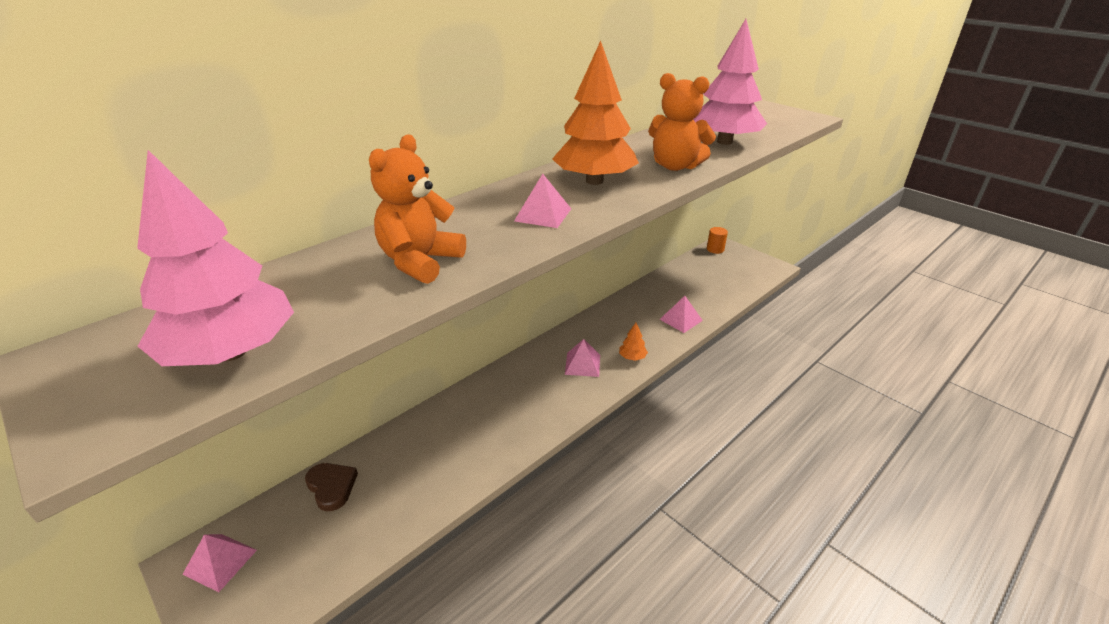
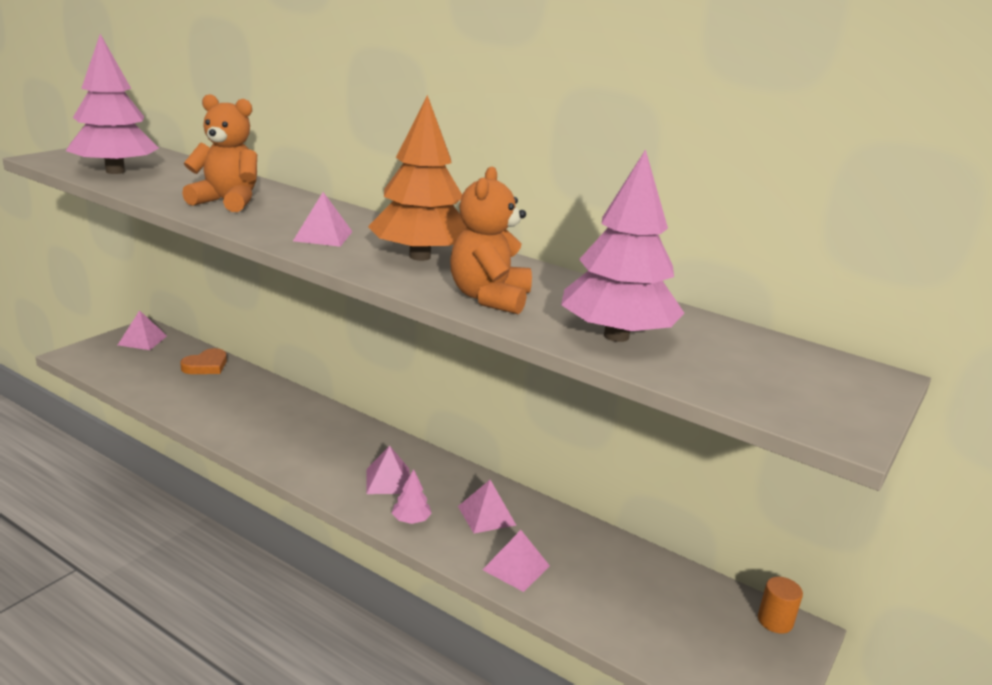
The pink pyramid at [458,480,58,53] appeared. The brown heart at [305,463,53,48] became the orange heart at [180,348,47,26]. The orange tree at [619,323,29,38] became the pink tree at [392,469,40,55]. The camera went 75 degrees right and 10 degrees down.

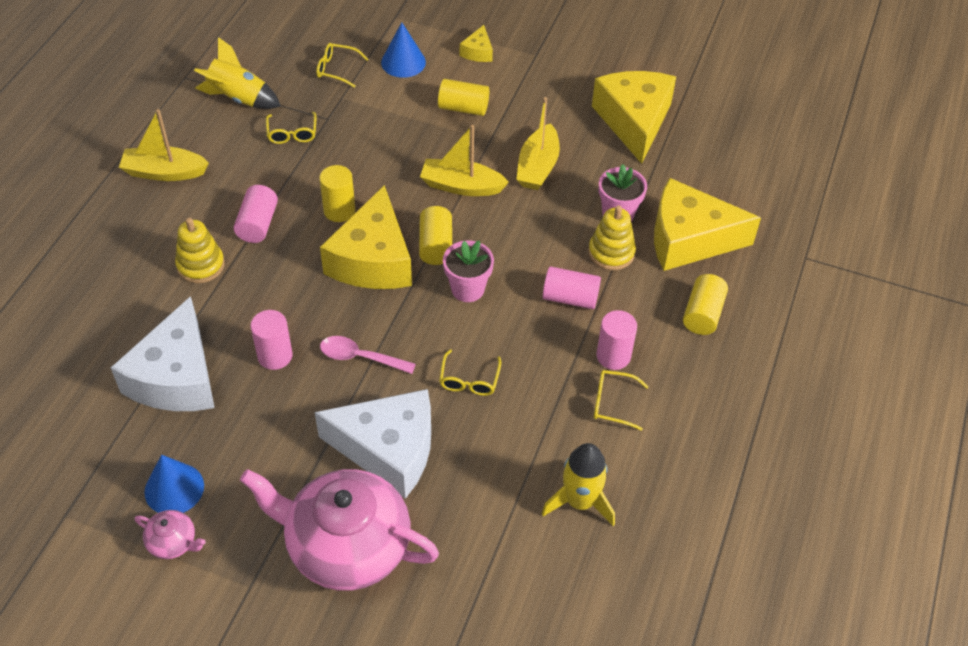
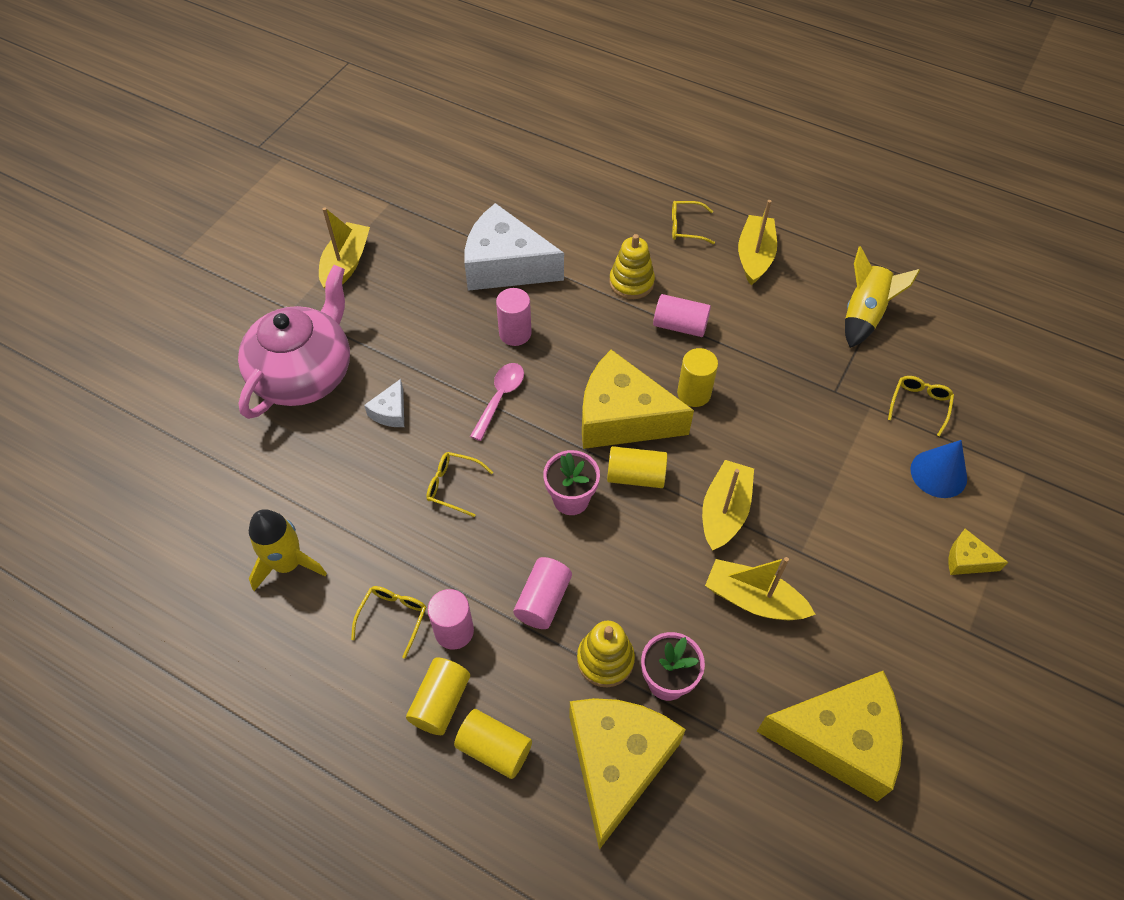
The blue cone at [144,455,60,58] disappeared. The yellow glasses moved from [266,112,50,32] to [672,201,43,43]. The yellow cylinder moved from [438,79,51,37] to [406,657,64,78]. The pink teapot at [135,510,71,49] was replaced by the yellow boat at [319,207,51,81]. The white cheese at [315,389,116,110] changed to 0.43 times the size. The camera went 100 degrees right and 5 degrees up.

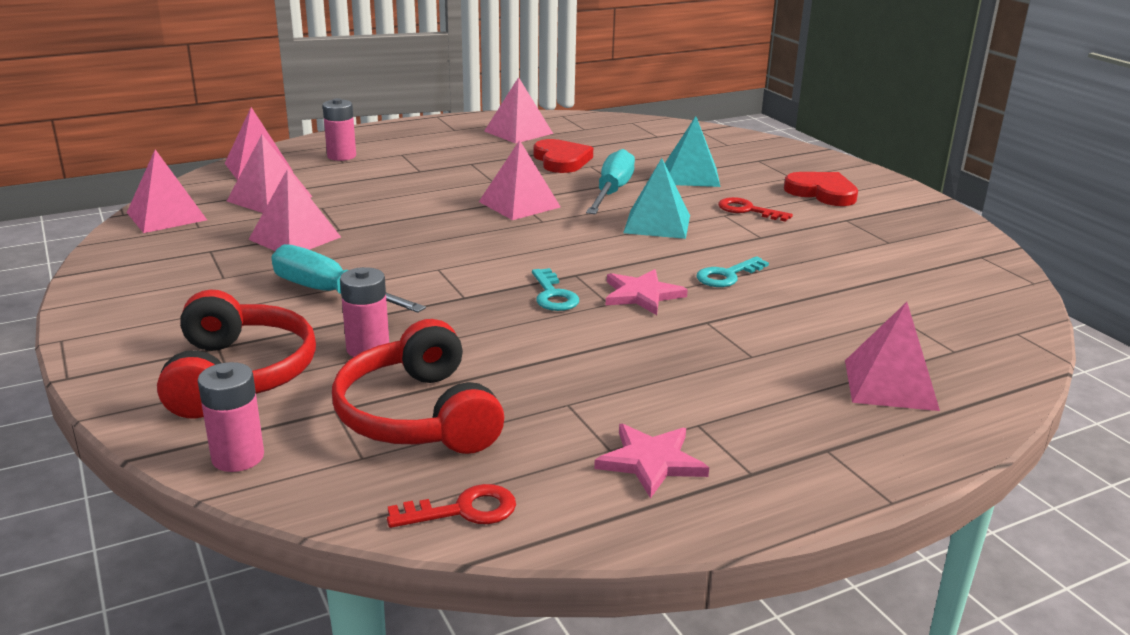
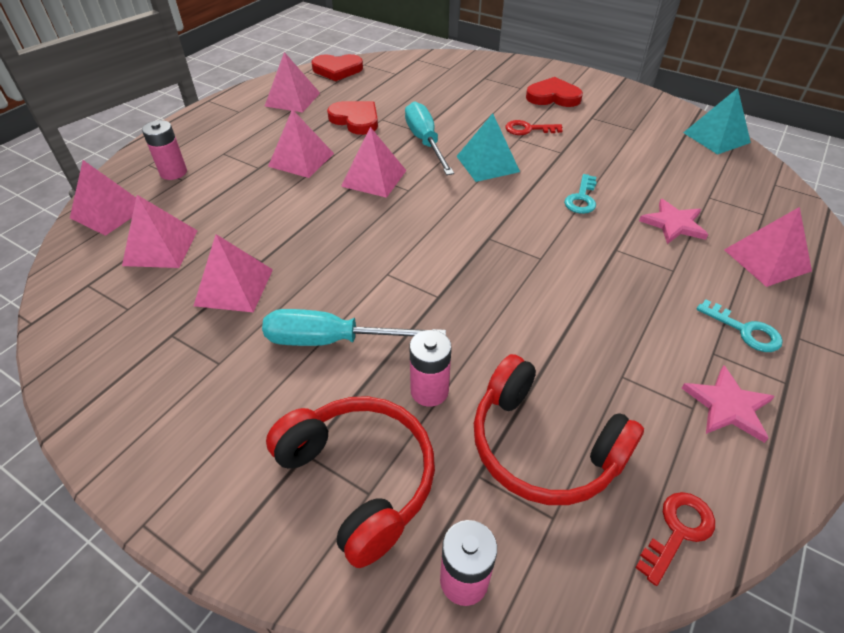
The red heart at [311,54,52,27] appeared. The pink pyramid moved from [127,149,80,84] to [268,109,66,69]. The turquoise key moved from [532,268,47,43] to [696,299,87,53]. The pink star moved from [606,269,82,46] to [639,199,69,45]. The turquoise pyramid moved from [665,116,56,71] to [683,88,68,67]. The camera went 30 degrees left and 20 degrees up.

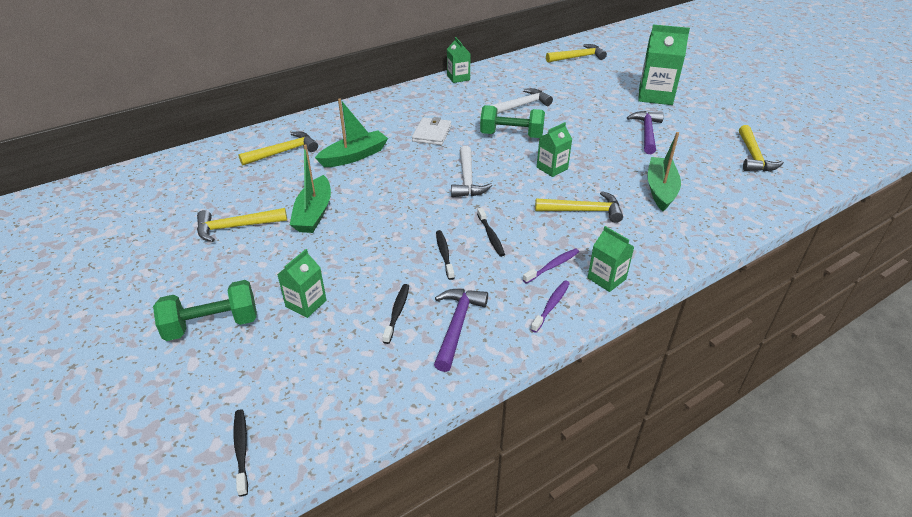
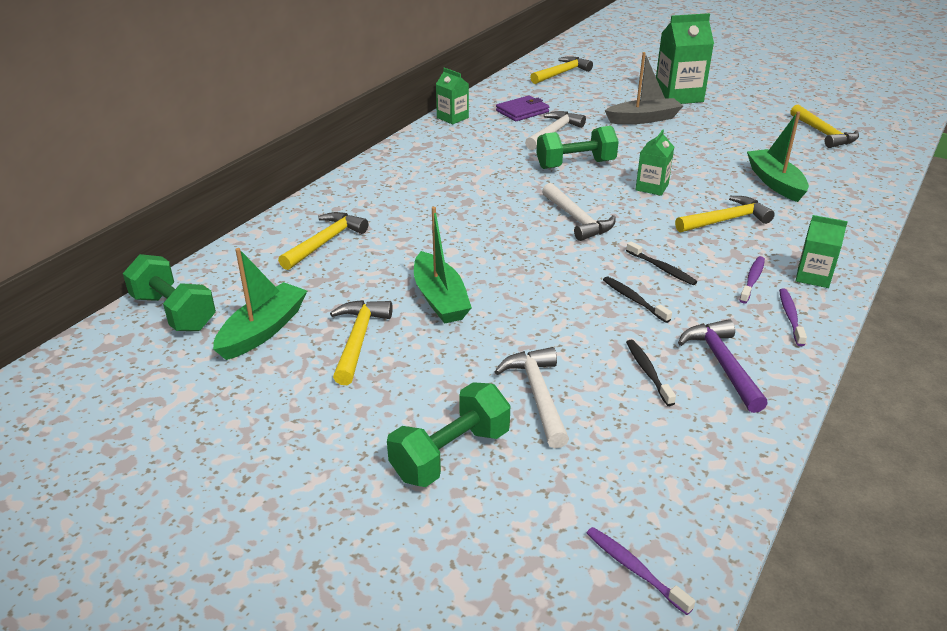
The white wallet at [412,117,40,28] disappeared. The purple hammer at [627,111,37,43] disappeared. The green dumbbell at [123,254,93,77] appeared. The purple wallet at [496,96,53,25] appeared. The grey boat at [605,52,78,72] appeared. The green boat moved from [315,98,73,69] to [213,248,94,112]. The green carton at [277,249,49,69] was replaced by the white hammer at [495,347,74,102]. The black toothbrush at [233,409,15,88] became the purple toothbrush at [587,527,108,88]. The yellow hammer at [197,208,90,34] turned 135 degrees clockwise. The camera went 25 degrees left and 5 degrees down.

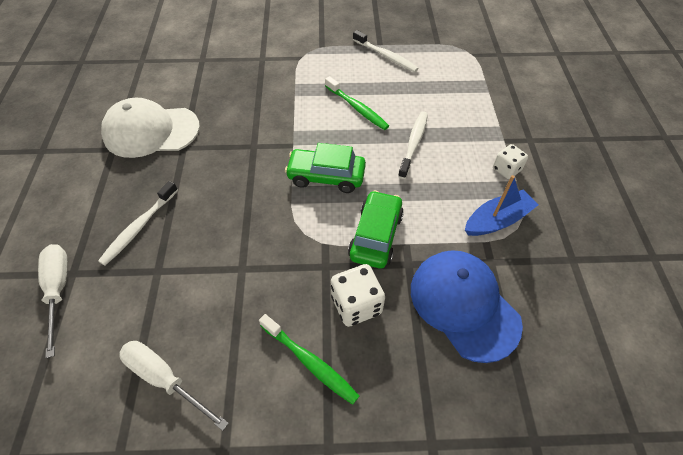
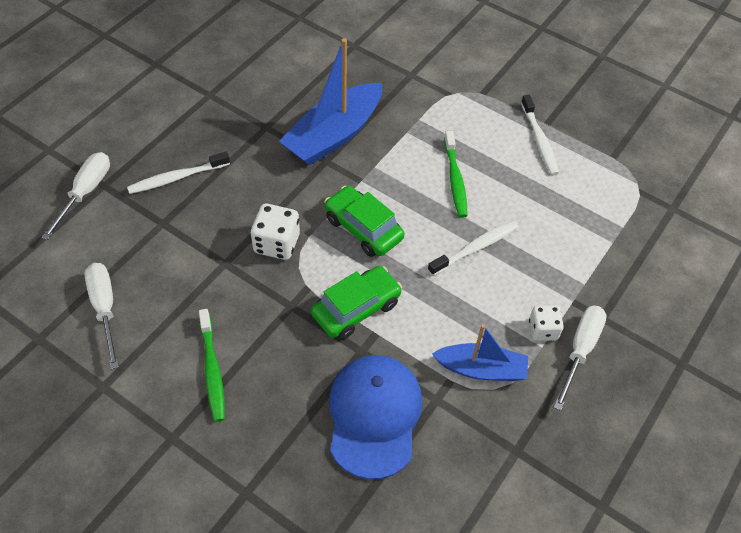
The white cap at [101,98,99,60] disappeared. The blue boat at [279,38,103,128] appeared. The white screwdriver at [553,306,54,105] appeared. The white dice moved from [331,264,54,63] to [251,204,49,56]. The camera went 35 degrees right and 0 degrees up.

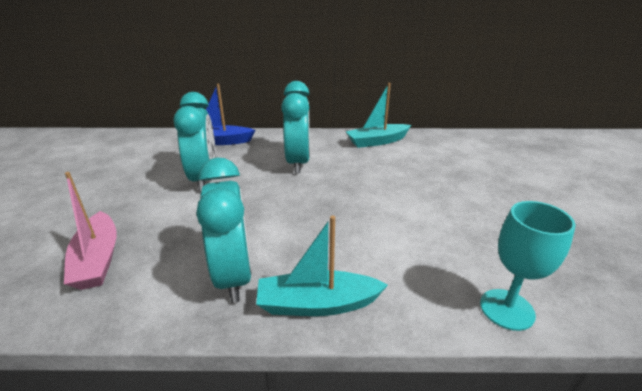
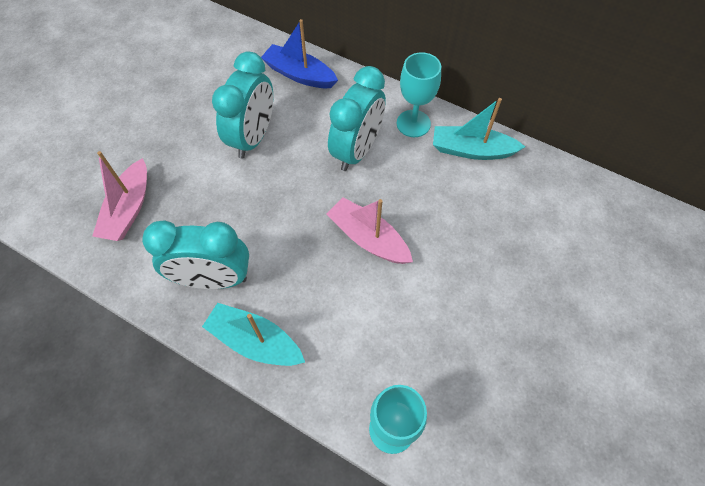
The pink boat at [327,197,86,67] appeared. The turquoise goblet at [397,52,44,85] appeared. The turquoise clock at [196,158,56,145] turned 75 degrees clockwise. The camera went 30 degrees right and 30 degrees up.

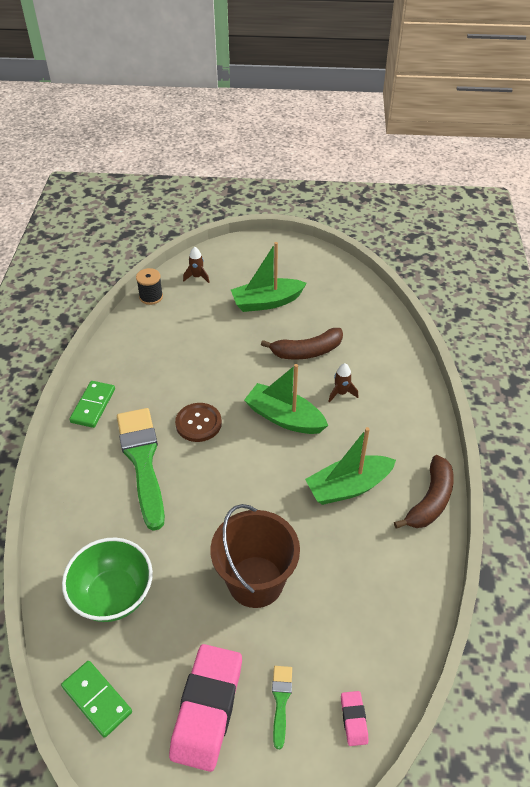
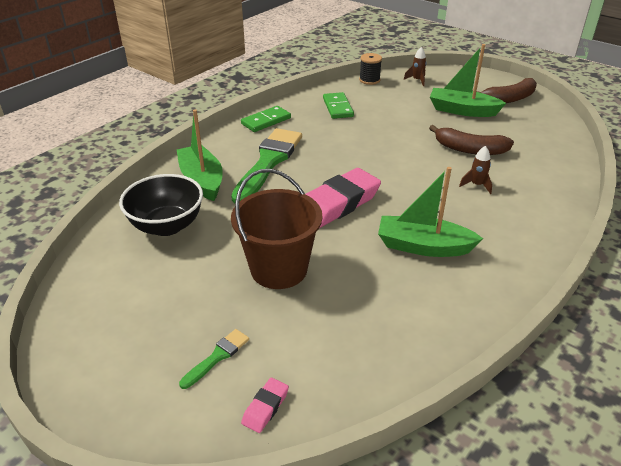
The brown button at [175,403,47,39] disappeared. The green domino moved from [61,661,71,77] to [323,92,31,27]. The pink eraser moved from [169,644,73,128] to [306,168,75,60]. The green boat moved from [244,364,84,70] to [177,109,46,92]. The brown banana moved from [394,455,60,74] to [476,78,61,25]. The green bowl at [62,538,91,84] became the black bowl at [119,174,84,62]. The camera went 35 degrees right and 10 degrees down.

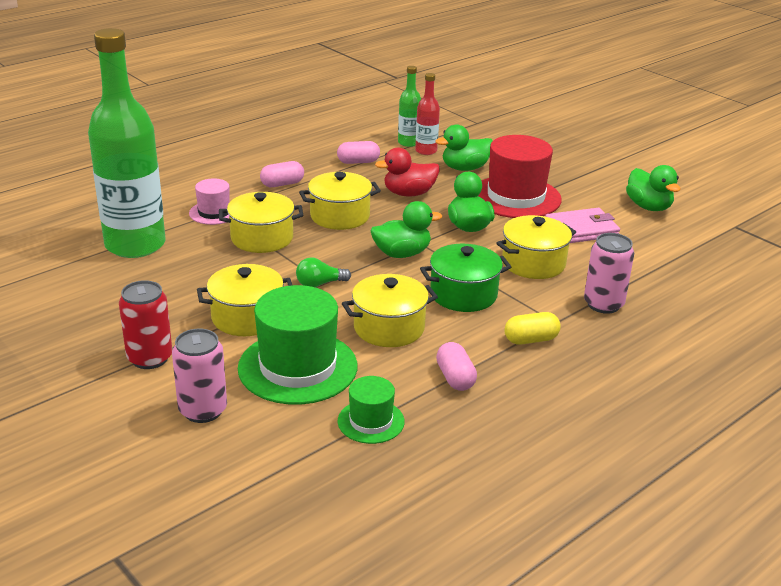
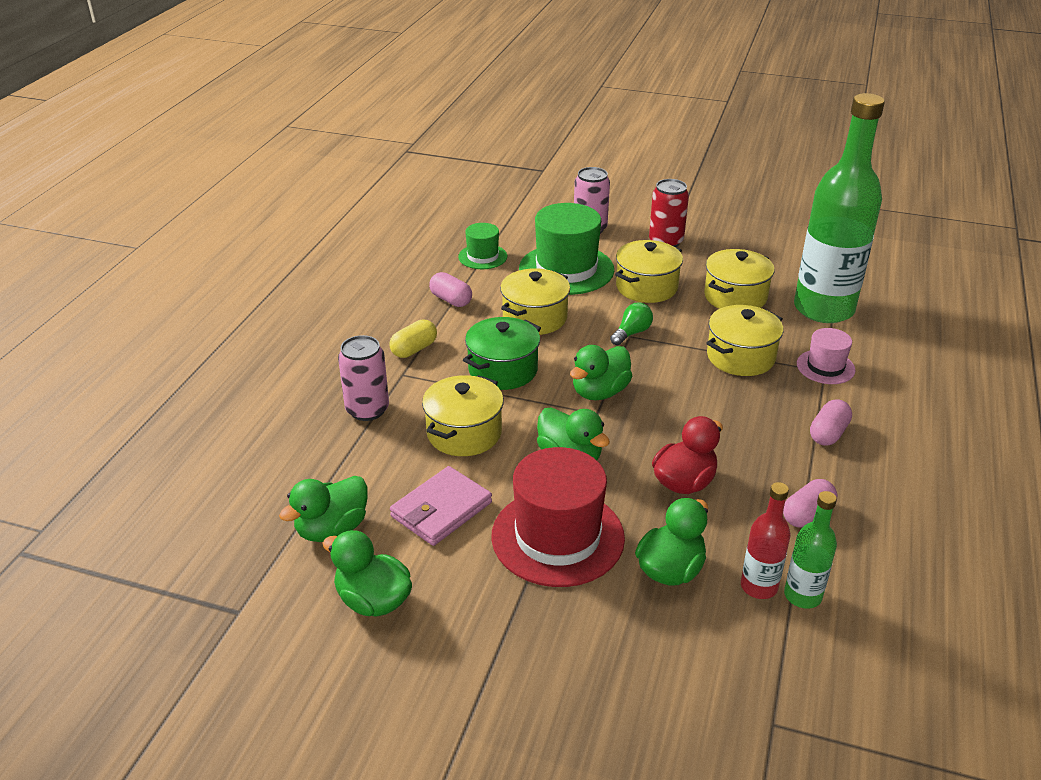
The green duck at [279,476,88,66] appeared. The yellow pot moved from [299,172,82,58] to [704,249,71,60]. The camera went 150 degrees right and 5 degrees up.

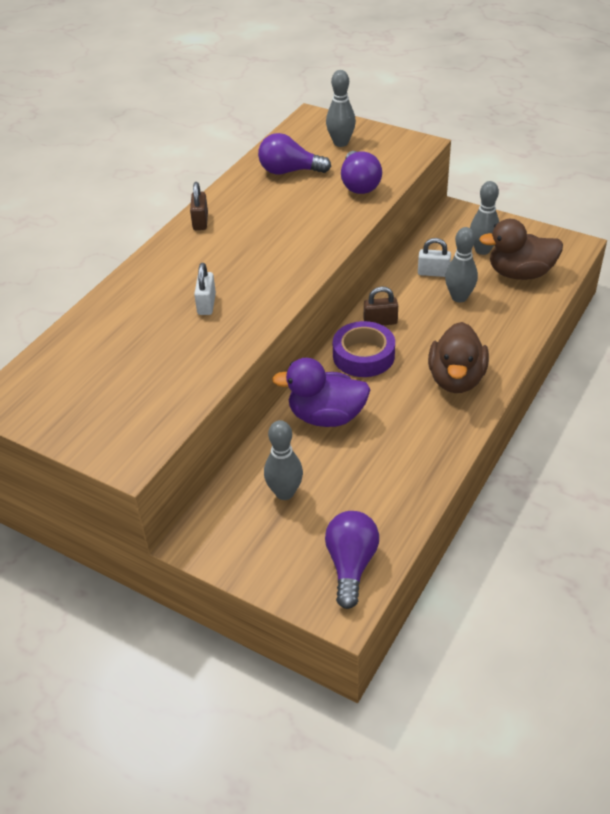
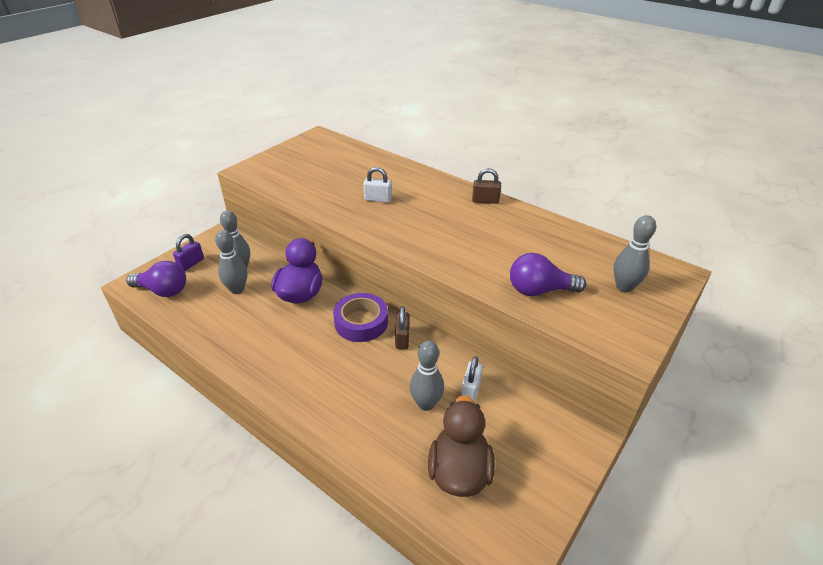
The purple light bulb at [258,133,73,41] disappeared. The brown duck at [428,322,61,71] disappeared. The purple padlock at [173,234,31,37] appeared. The grey bowling pin moved from [470,181,29,74] to [215,230,32,64]. The camera went 95 degrees right and 5 degrees down.

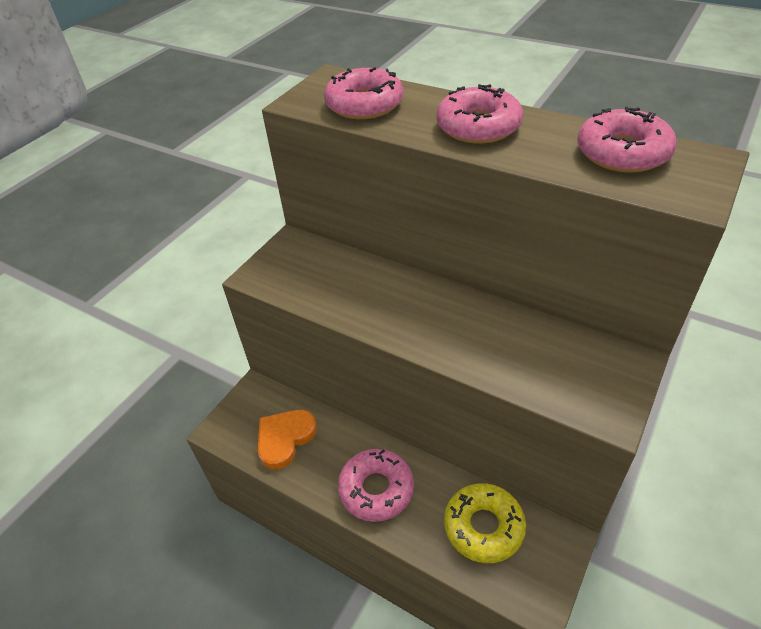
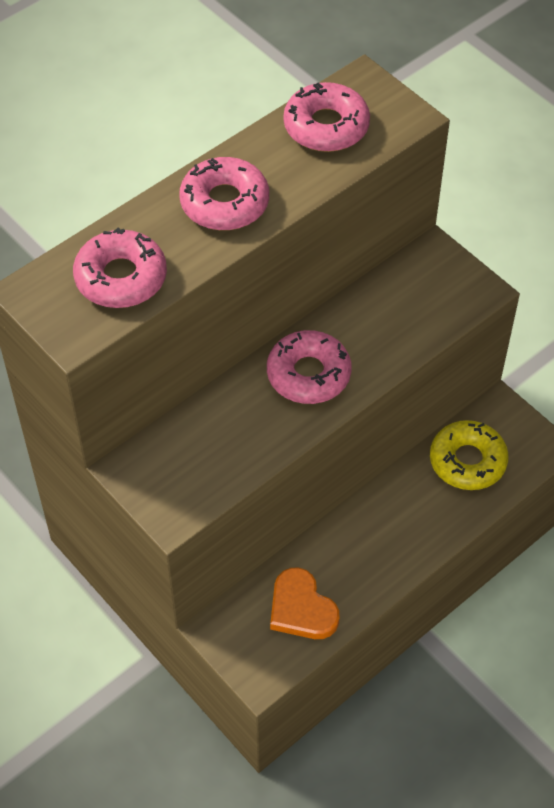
The pink donut moved from [338,449,76,73] to [267,330,85,74]. The camera went 75 degrees left and 10 degrees up.

